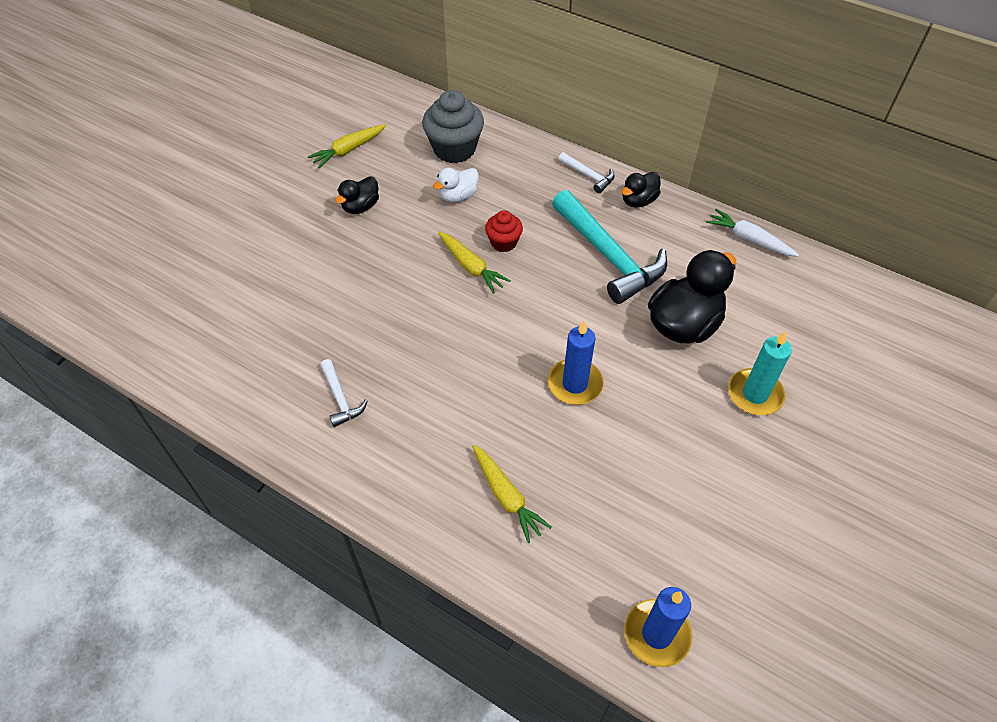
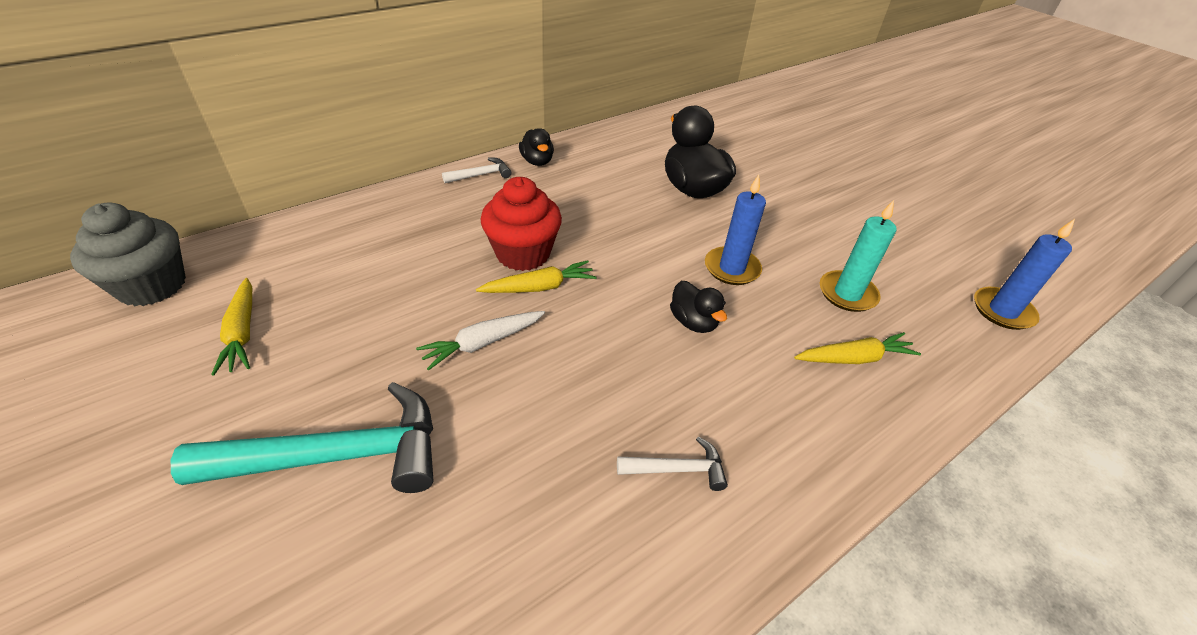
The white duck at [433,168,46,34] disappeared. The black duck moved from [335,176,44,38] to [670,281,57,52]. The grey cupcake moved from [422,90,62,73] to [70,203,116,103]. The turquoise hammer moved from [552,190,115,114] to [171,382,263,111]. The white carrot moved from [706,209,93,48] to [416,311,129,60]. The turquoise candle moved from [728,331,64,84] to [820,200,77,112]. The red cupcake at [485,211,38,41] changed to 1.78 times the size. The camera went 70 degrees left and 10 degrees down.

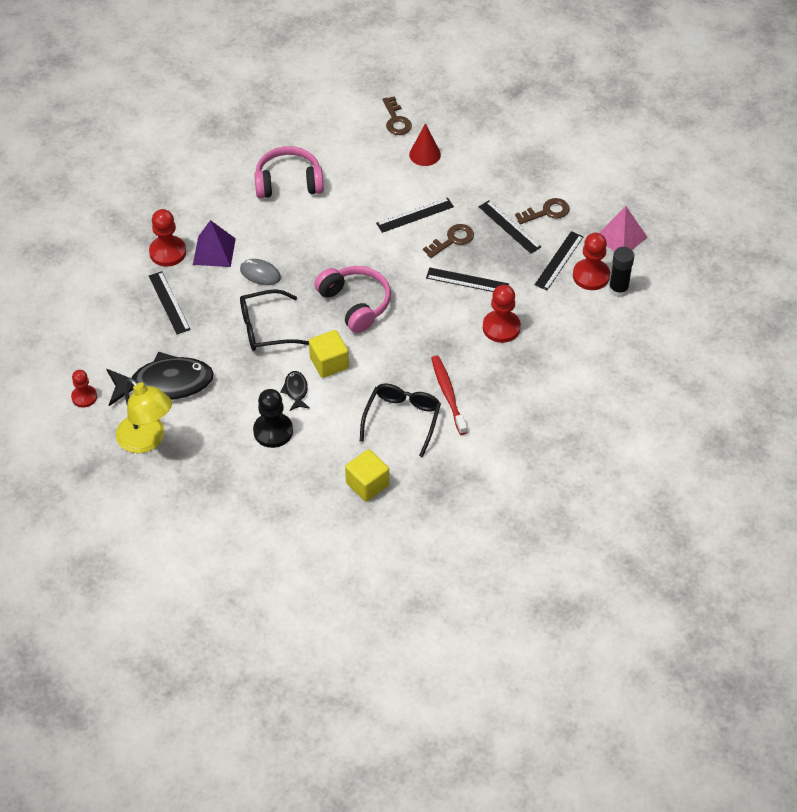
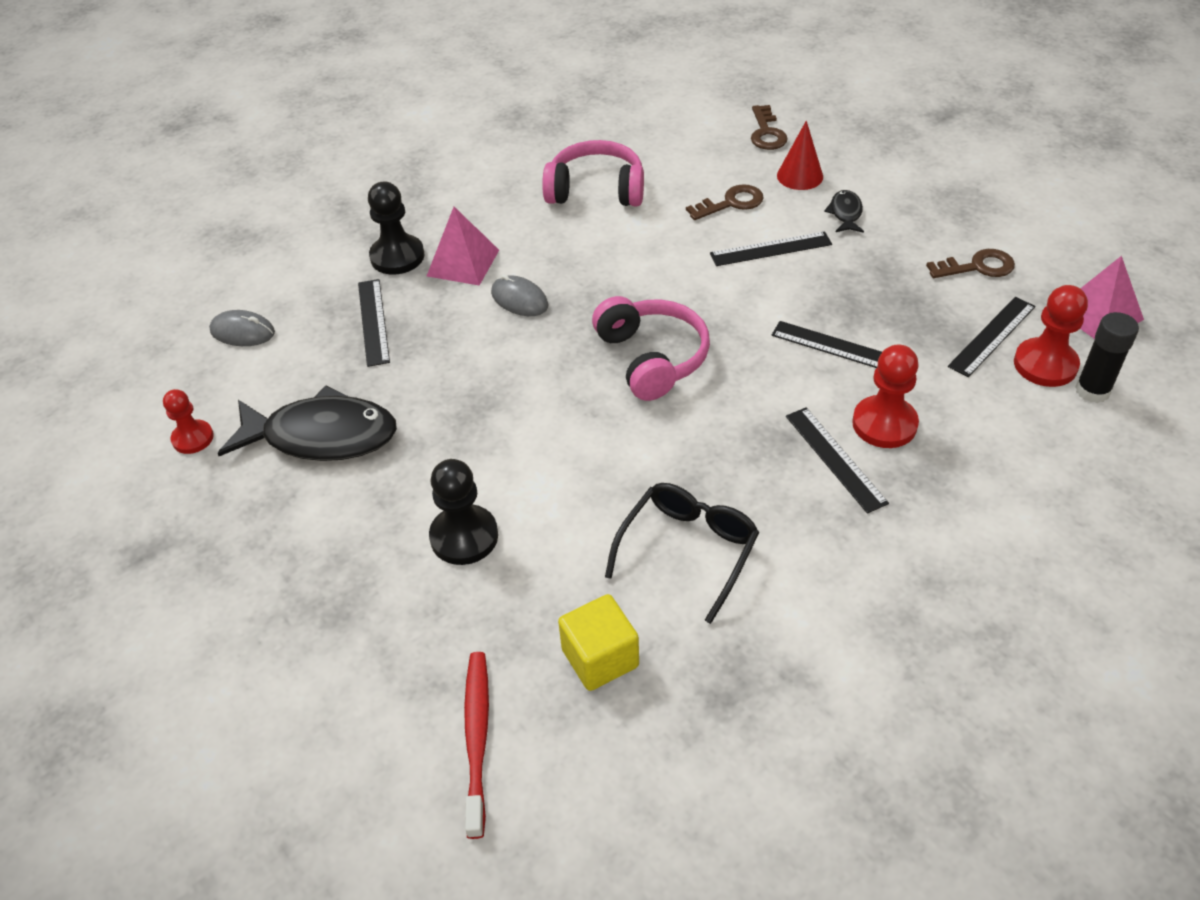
The yellow lamp at [116,378,56,75] disappeared. The black glasses at [240,289,69,62] disappeared. The yellow cube at [309,330,40,48] disappeared. The grey mouse at [209,310,66,36] appeared. The black fish moved from [280,371,30,40] to [824,190,40,43]. The brown key moved from [423,224,51,34] to [686,184,78,36]. The red toothbrush moved from [431,355,36,80] to [464,652,25,187]. The black ruler moved from [479,200,62,54] to [786,407,103,107]. The red pawn at [149,209,37,58] became the black pawn at [368,181,56,93]. The purple pyramid at [193,220,43,47] became the pink pyramid at [427,207,72,79]. The camera went 15 degrees right and 5 degrees down.

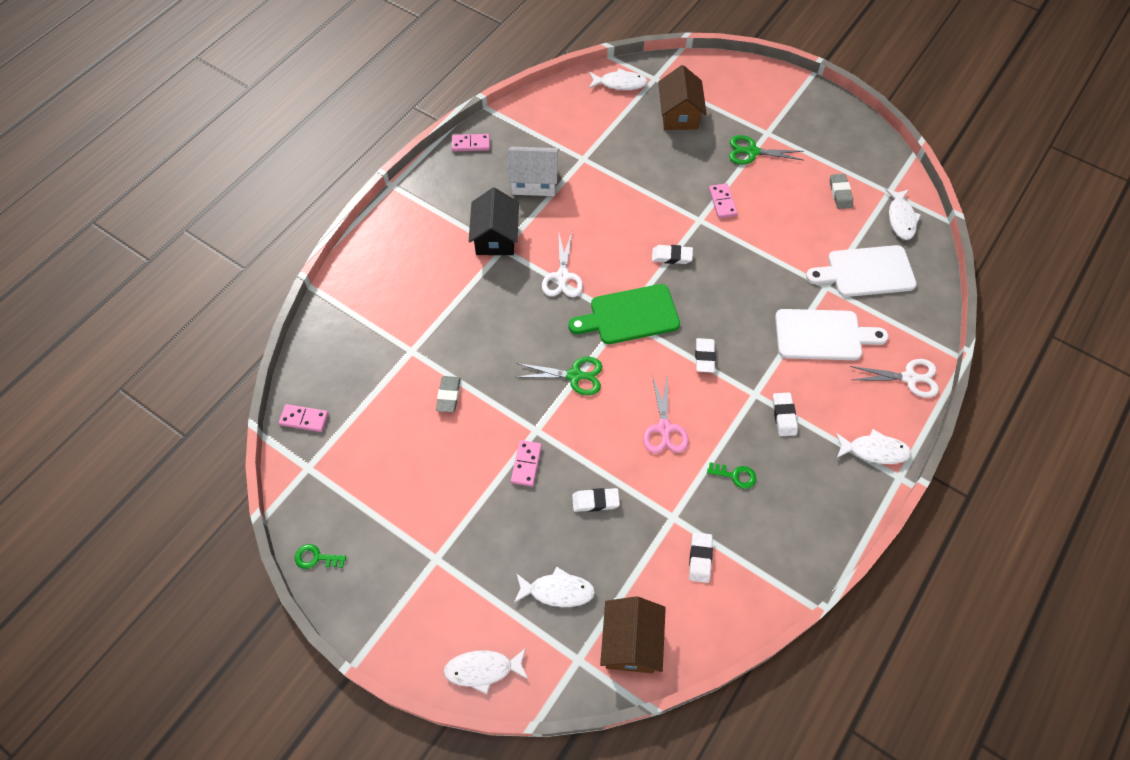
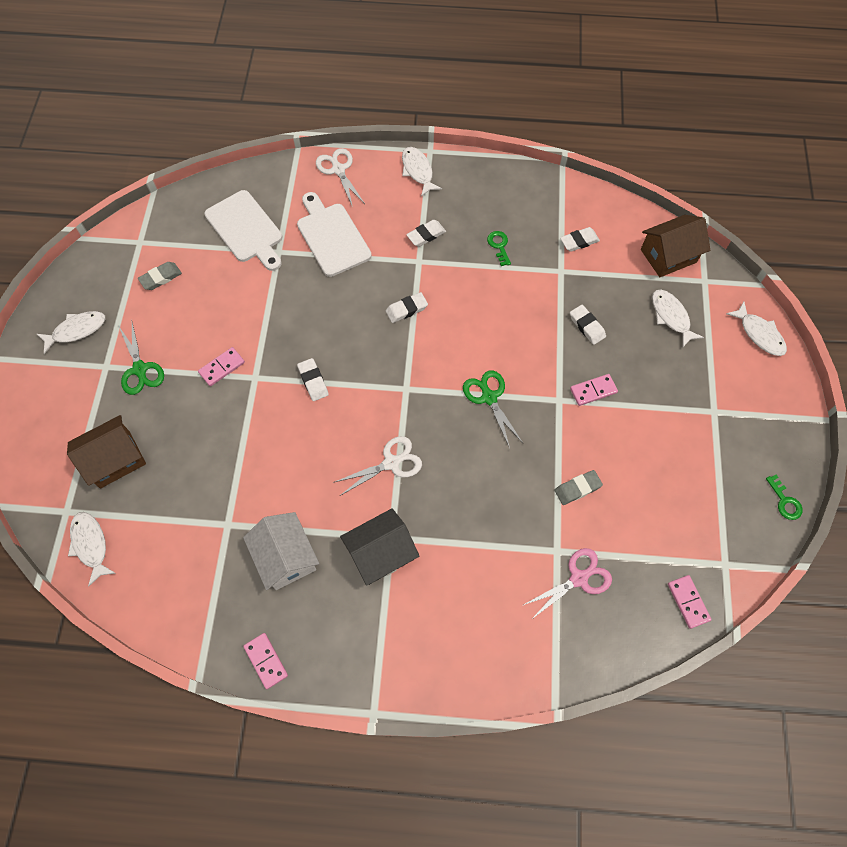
The green cutting board at [568,284,112,60] disappeared. The pink scissors moved from [643,374,46,79] to [524,548,88,72]. The white fish moved from [885,189,36,51] to [37,311,68,43]. The camera went 120 degrees left and 5 degrees up.

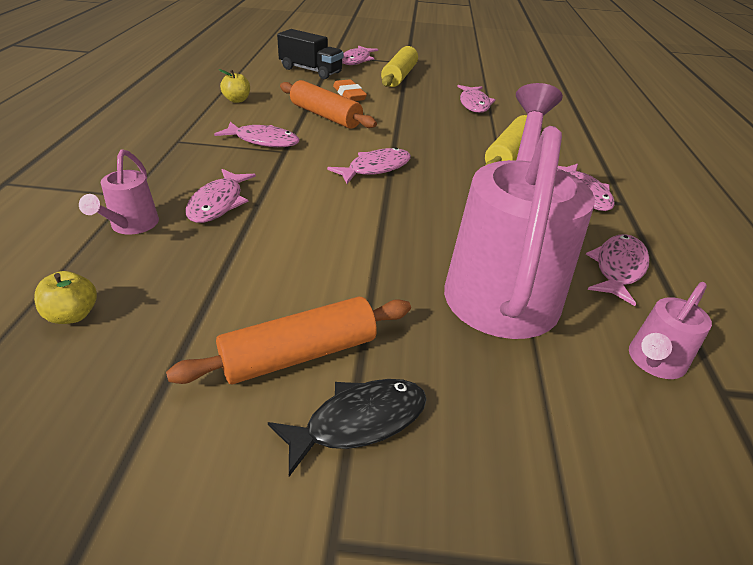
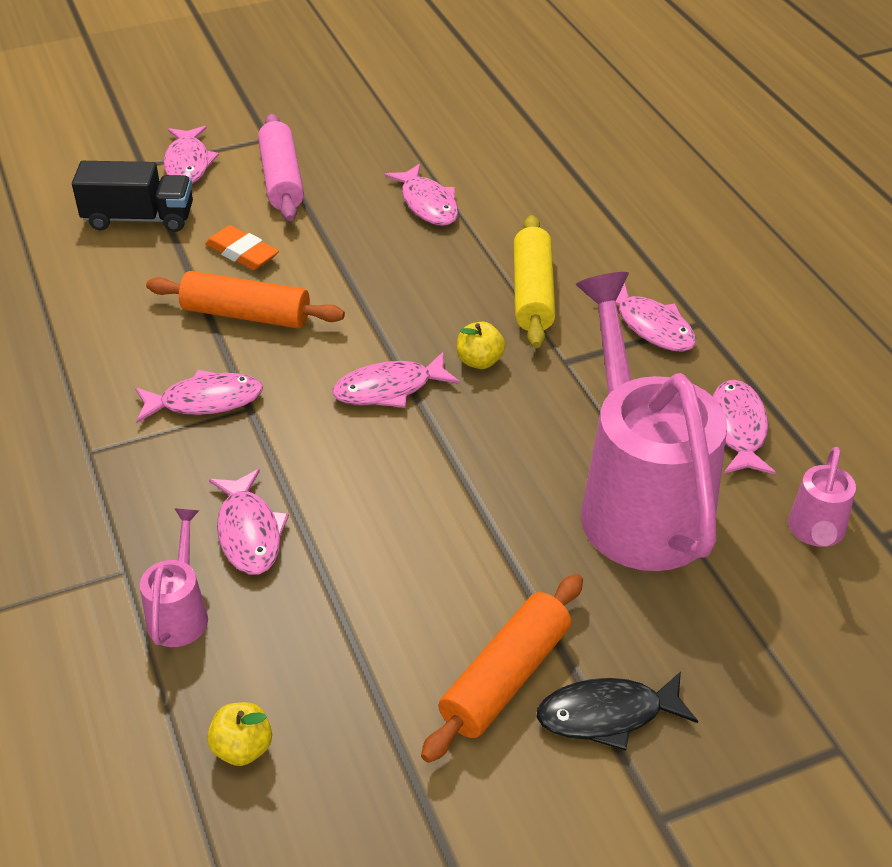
The yellow apple moved from [219,69,31,34] to [457,322,49,47]. The yellow rolling pin at [381,46,37,41] became the pink rolling pin at [258,114,46,107]. The pink watering can at [79,149,80,86] turned 150 degrees counterclockwise. The black fish at [267,379,160,97] turned 135 degrees counterclockwise. The pink fish at [327,147,84,37] turned 135 degrees counterclockwise. The camera went 25 degrees left and 5 degrees up.

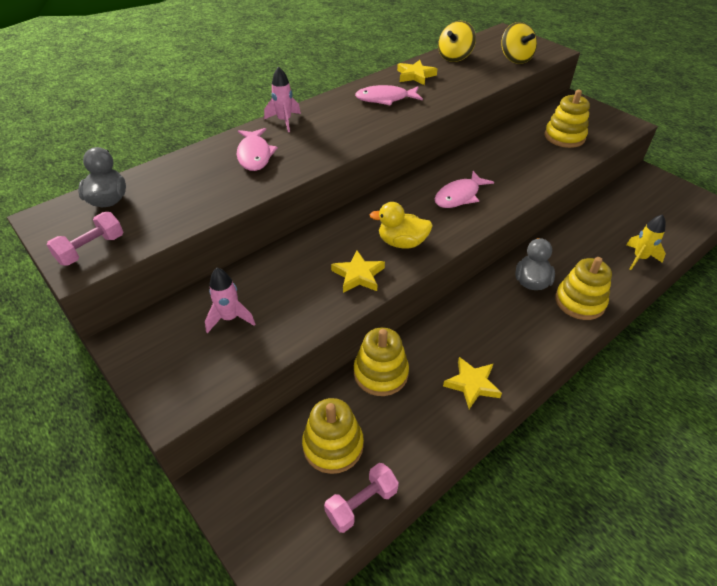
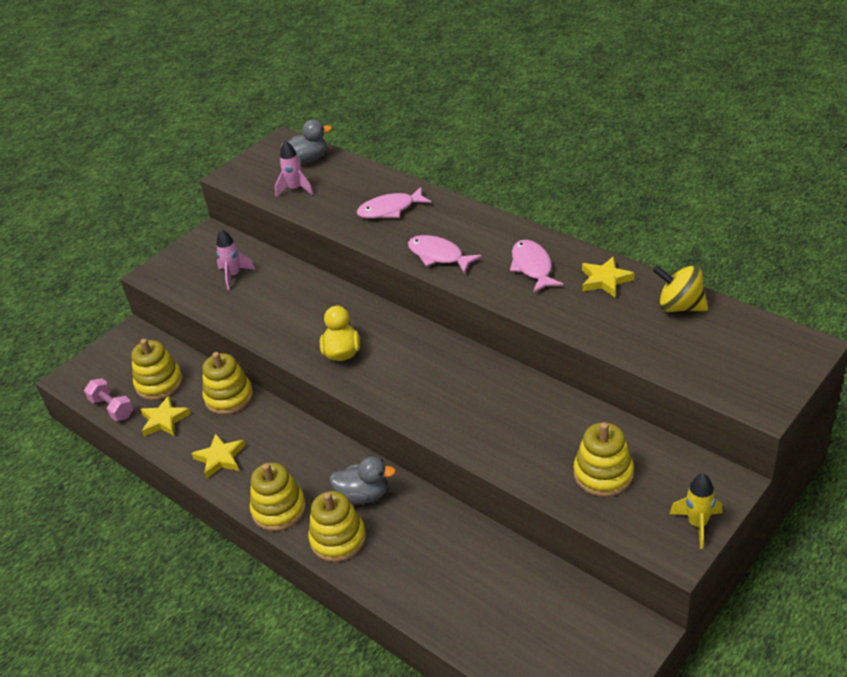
The pink dumbbell at [46,212,77,54] disappeared. The yellow spinning top at [501,22,36,42] disappeared. The yellow stacking toy at [250,463,56,68] appeared. The pink rocket moved from [264,66,37,66] to [275,141,38,56]. The yellow star moved from [331,250,54,43] to [140,396,51,41]. The pink fish moved from [435,171,59,37] to [408,235,74,39]. The yellow rocket moved from [626,214,40,56] to [669,474,54,75]. The camera went 85 degrees right and 5 degrees down.

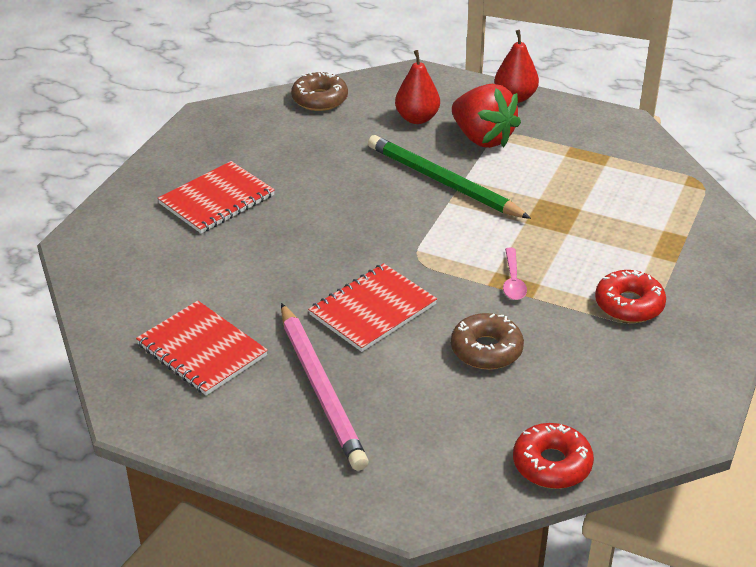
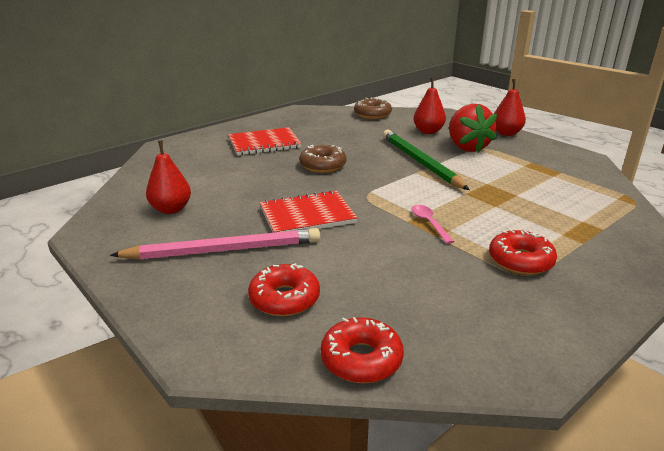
The red donut at [248,263,72,53] appeared. The brown donut moved from [451,313,73,57] to [299,145,48,28]. The red notebook at [136,301,132,94] was replaced by the red pear at [146,140,45,74]. The pink pencil at [281,303,88,168] turned 105 degrees counterclockwise. The pink spoon at [503,248,24,52] turned 135 degrees clockwise. The camera went 25 degrees right and 10 degrees down.

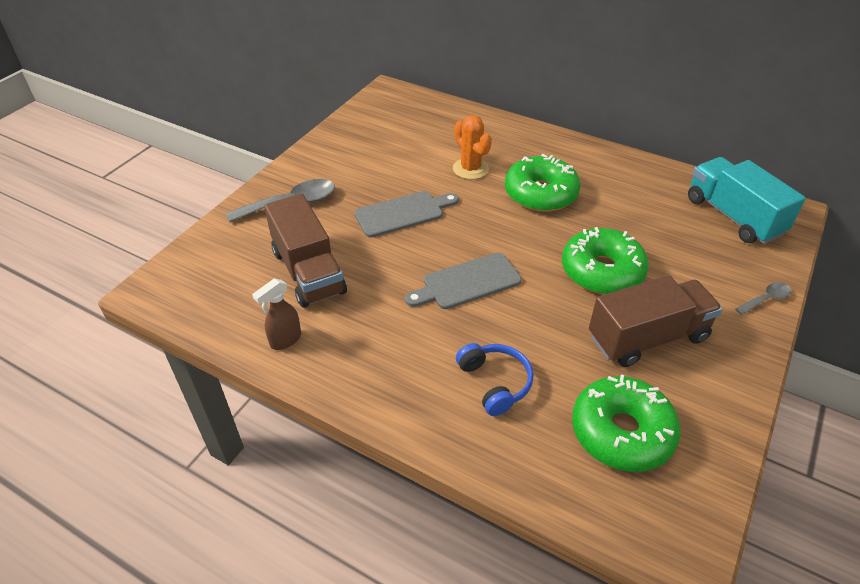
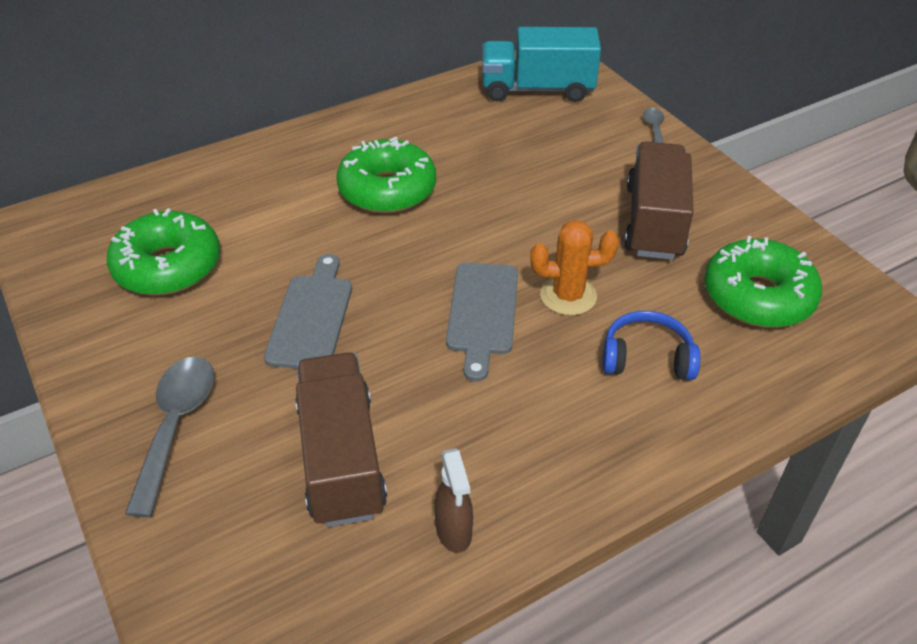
The orange cactus moved from [453,115,39,64] to [530,220,89,96]. The green donut moved from [562,227,87,67] to [107,209,113,86]. The brown truck at [264,194,83,114] turned 105 degrees counterclockwise. The camera went 60 degrees left and 0 degrees up.

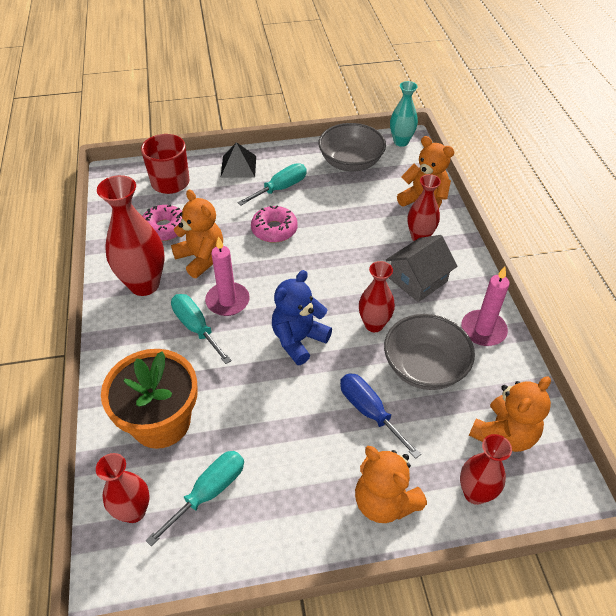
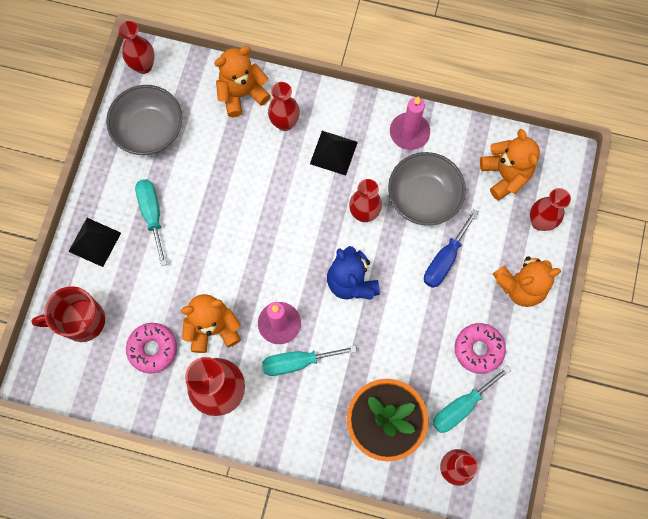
The pink donut moved from [251,206,47,37] to [455,323,51,51]. The grey house at [386,235,72,67] was replaced by the black pyramid at [310,131,48,45]. The turquoise vase at [390,81,28,66] became the red vase at [118,21,37,53]. The turquoise screwdriver at [146,451,98,95] turned 105 degrees counterclockwise. The blue screwdriver at [340,373,81,86] turned 45 degrees counterclockwise. The camera went 65 degrees left and 25 degrees up.

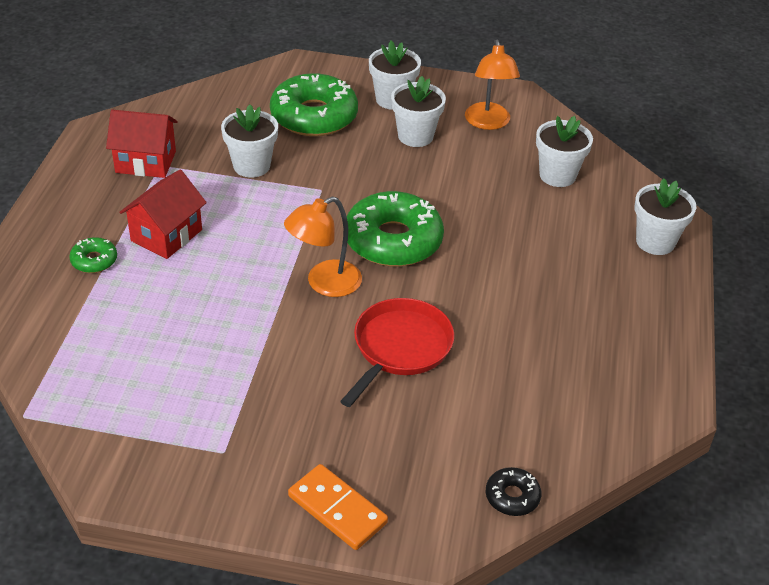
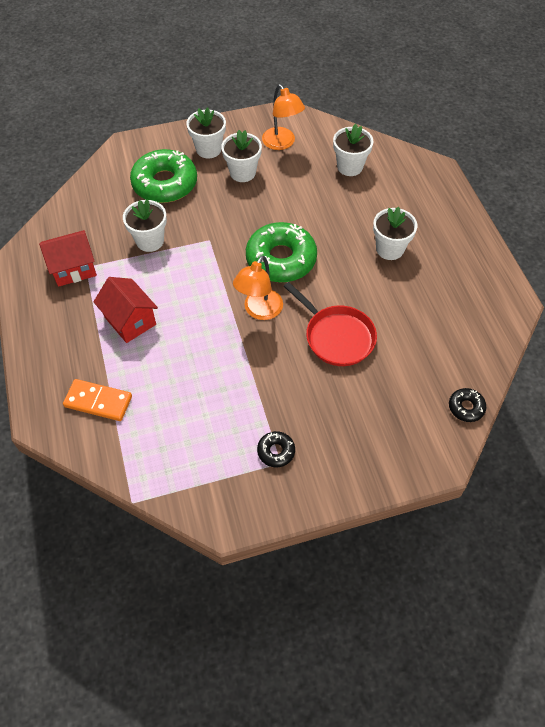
The green donut at [69,237,48,36] disappeared. The black donut at [257,431,38,36] appeared. The orange domino moved from [288,464,100,86] to [63,379,69,42]. The white flower pot moved from [634,178,62,77] to [373,207,44,53]. The red house at [119,170,88,89] turned 45 degrees counterclockwise. The red pan at [340,298,114,109] turned 135 degrees clockwise. The camera went 25 degrees left and 15 degrees up.

